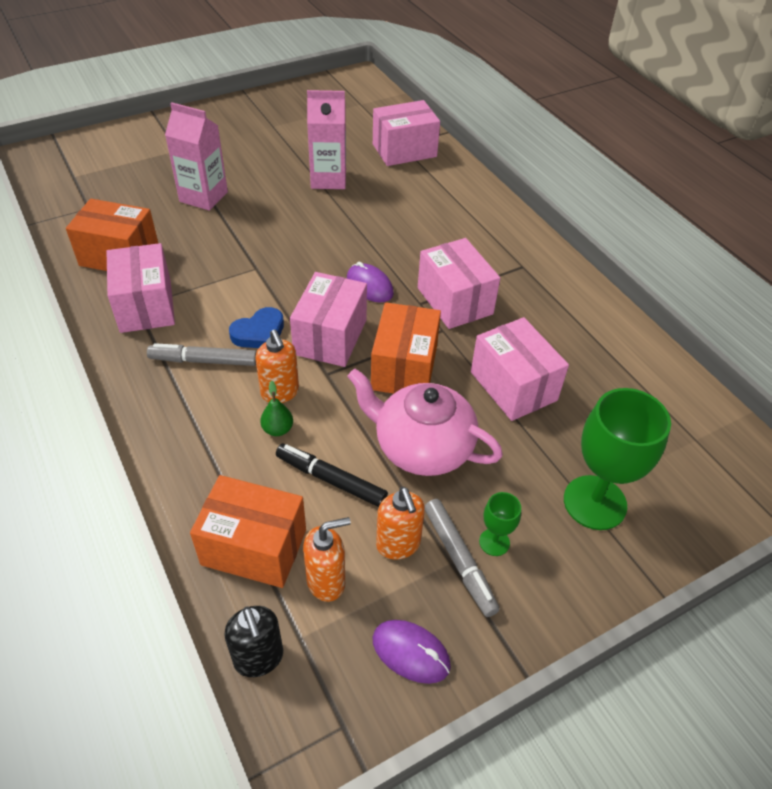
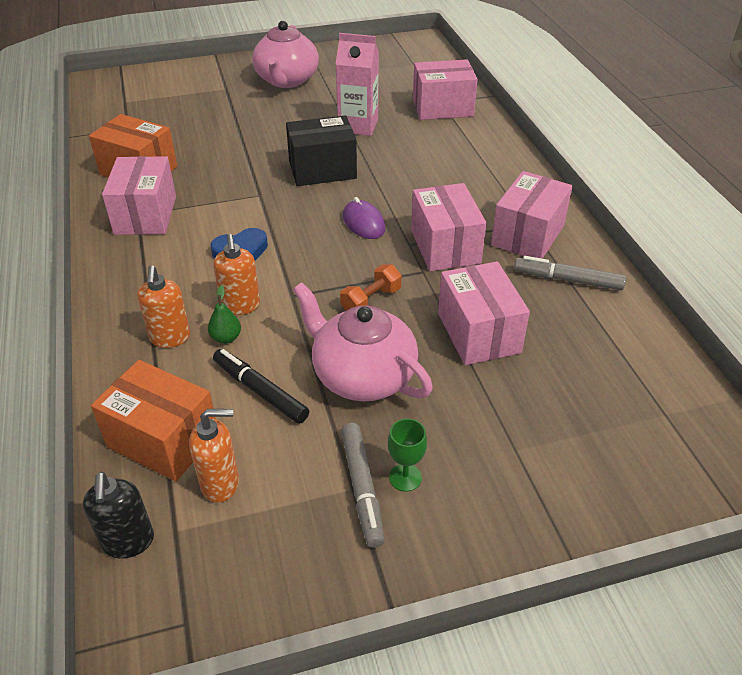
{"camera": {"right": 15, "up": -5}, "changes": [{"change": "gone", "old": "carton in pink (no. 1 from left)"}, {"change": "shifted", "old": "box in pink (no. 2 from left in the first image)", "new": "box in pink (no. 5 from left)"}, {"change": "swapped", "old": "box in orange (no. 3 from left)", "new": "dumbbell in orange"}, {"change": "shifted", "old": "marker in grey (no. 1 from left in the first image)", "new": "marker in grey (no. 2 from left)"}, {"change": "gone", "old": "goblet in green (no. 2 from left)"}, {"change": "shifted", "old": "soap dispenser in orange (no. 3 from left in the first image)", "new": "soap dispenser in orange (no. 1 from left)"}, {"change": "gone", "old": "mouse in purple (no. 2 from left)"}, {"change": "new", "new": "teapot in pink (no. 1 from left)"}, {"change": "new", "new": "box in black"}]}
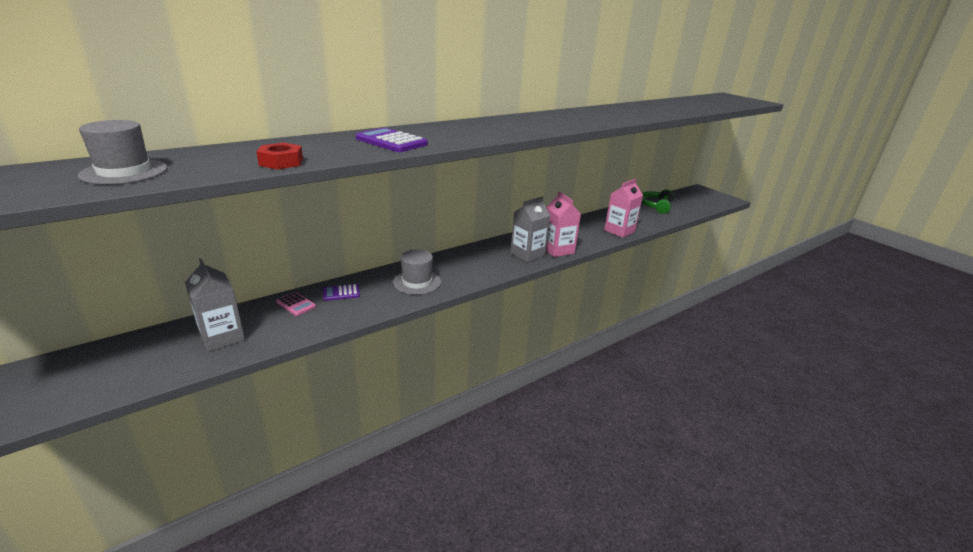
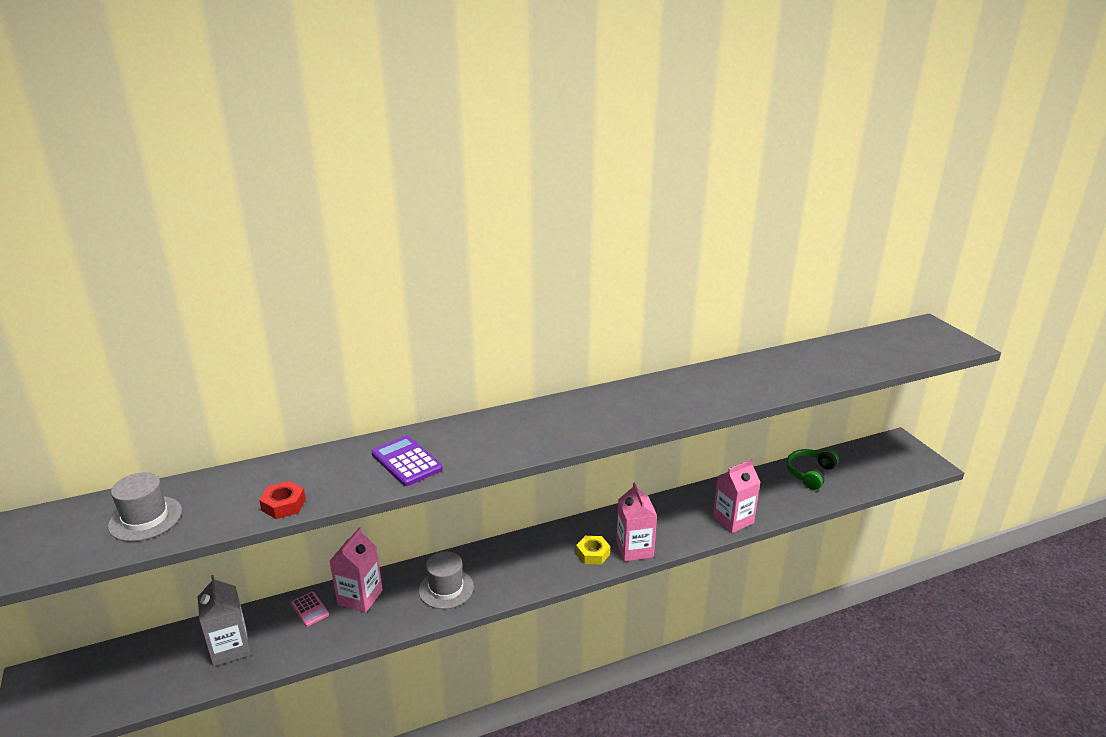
{"camera": {"right": 15, "up": 0}, "changes": [{"change": "swapped", "old": "carton in grey (no. 2 from left)", "new": "nut in yellow"}, {"change": "swapped", "old": "calculator in purple (no. 1 from left)", "new": "carton in pink (no. 1 from left)"}]}
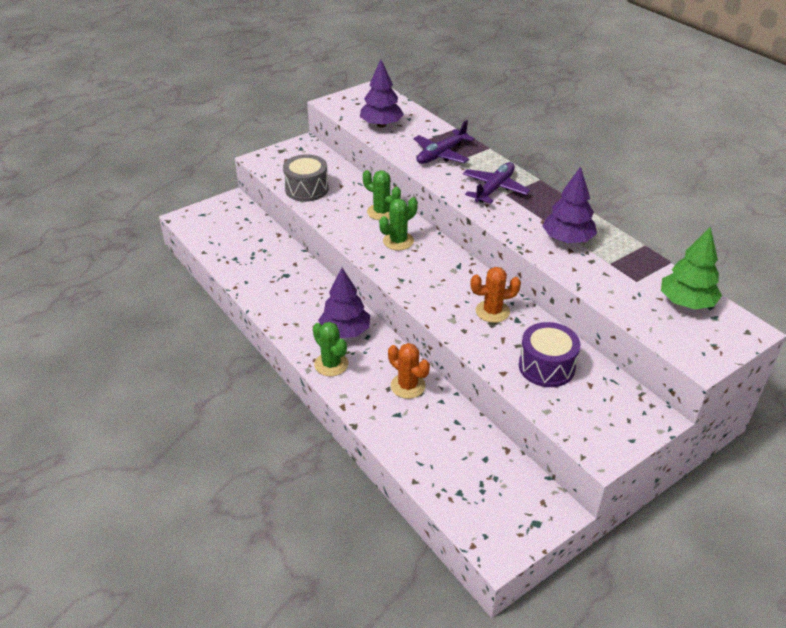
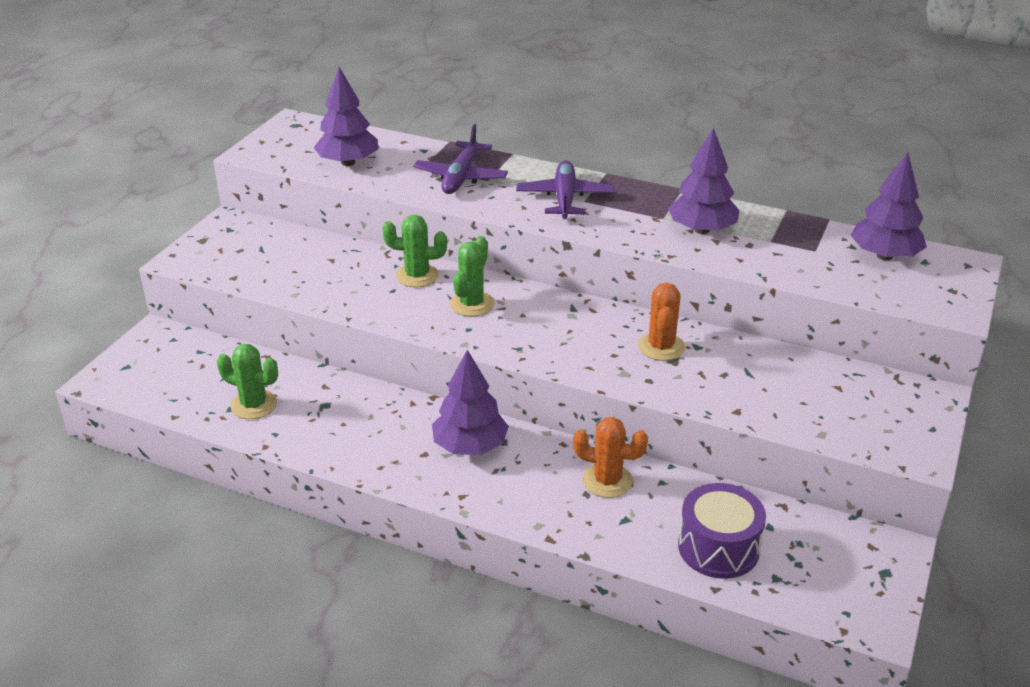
{"camera": {"right": -30, "up": -5}, "changes": [{"change": "gone", "old": "drum in grey"}, {"change": "repainted", "old": "tree in green", "new": "tree in purple (no. 4 from left)"}, {"change": "rotated", "old": "cactus in orange (no. 2 from left)", "degrees": -45}, {"change": "shifted", "old": "cactus in green (no. 1 from left)"}, {"change": "shifted", "old": "drum in purple"}]}
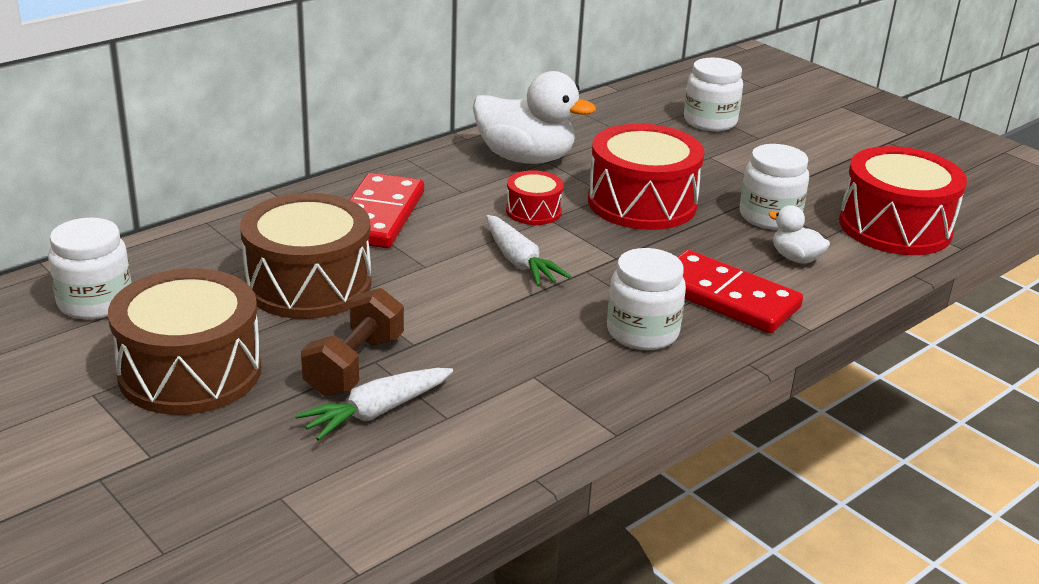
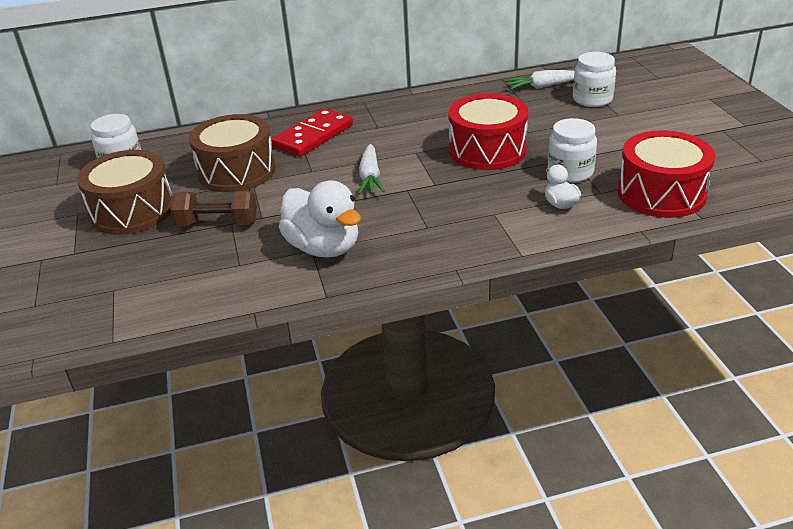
{"camera": {"right": 30, "up": 5}, "changes": [{"change": "shifted", "old": "duck in white (no. 1 from left)"}, {"change": "gone", "old": "drum in red (no. 1 from left)"}, {"change": "gone", "old": "jar in white (no. 2 from left)"}, {"change": "gone", "old": "domino in red (no. 2 from left)"}, {"change": "rotated", "old": "dumbbell in brown", "degrees": 45}, {"change": "shifted", "old": "carrot in white (no. 1 from left in the first image)", "new": "carrot in white (no. 2 from left)"}]}
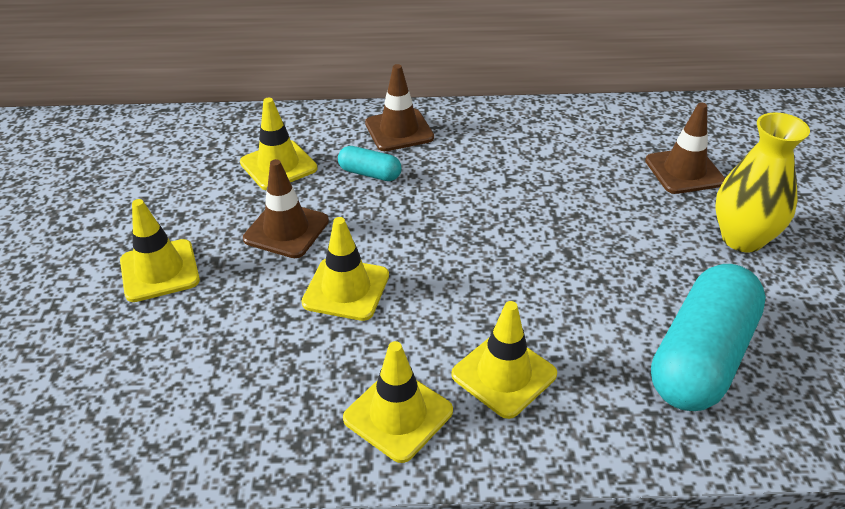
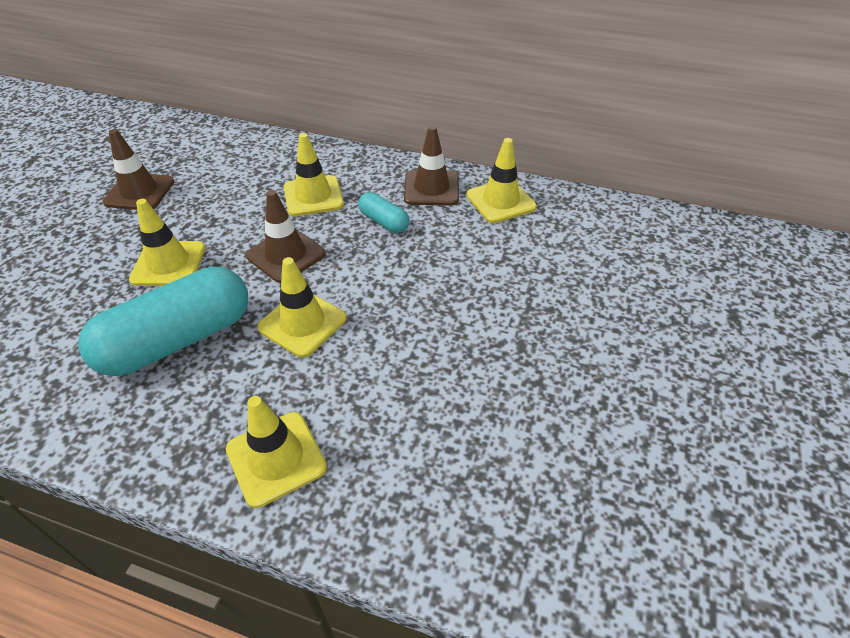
{"camera": {"right": 20, "up": 5}, "changes": [{"change": "shifted", "old": "traffic cone in brown (no. 3 from left in the first image)", "new": "traffic cone in brown (no. 1 from left)"}, {"change": "gone", "old": "vase in yellow"}, {"change": "shifted", "old": "capsule in turquoise (no. 2 from left in the first image)", "new": "capsule in turquoise (no. 1 from left)"}, {"change": "shifted", "old": "traffic cone in yellow (no. 5 from left)"}]}
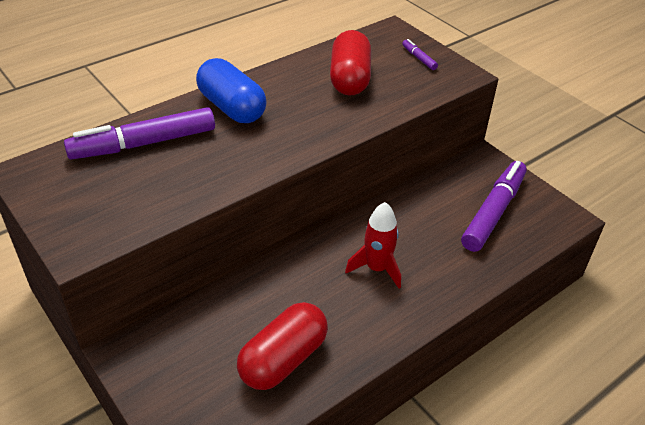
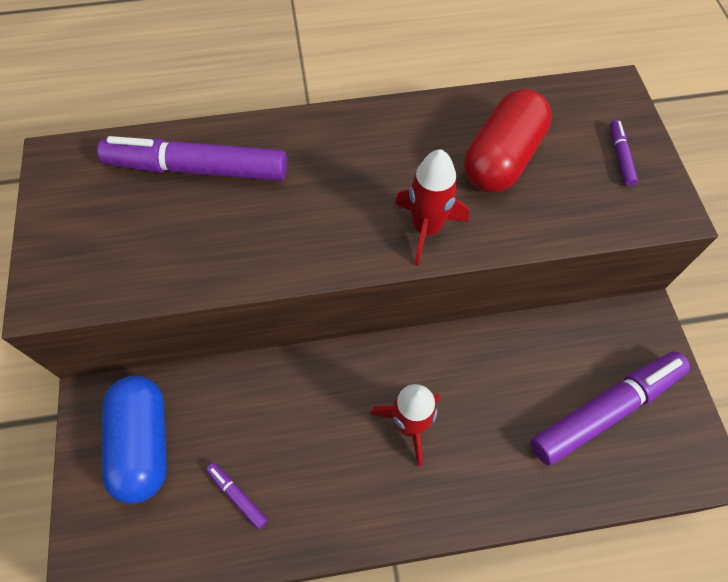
{"camera": {"right": 30, "up": 20}, "changes": [{"change": "shifted", "old": "capsule in blue"}, {"change": "swapped", "old": "capsule in red (no. 1 from left)", "new": "marker in purple (no. 2 from left)"}, {"change": "new", "new": "rocket in red (no. 2 from left)"}]}
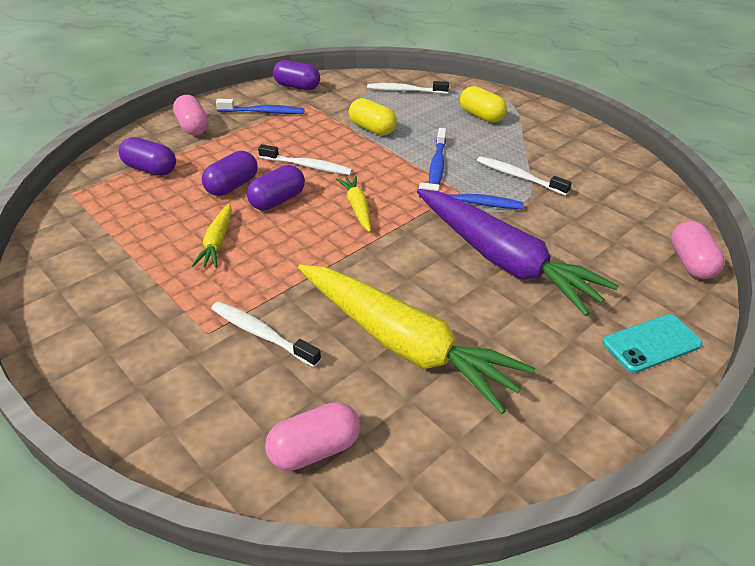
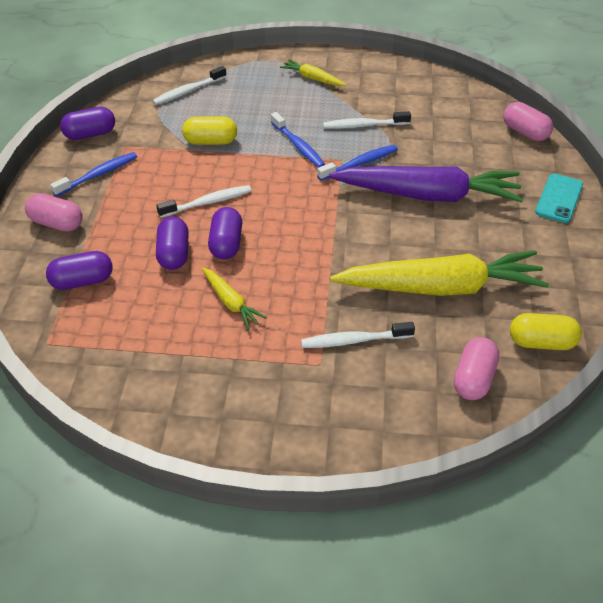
{"camera": {"right": -40, "up": 5}, "changes": [{"change": "shifted", "old": "capsule in yellow (no. 2 from left)"}, {"change": "shifted", "old": "carrot in yellow (no. 2 from left)"}]}
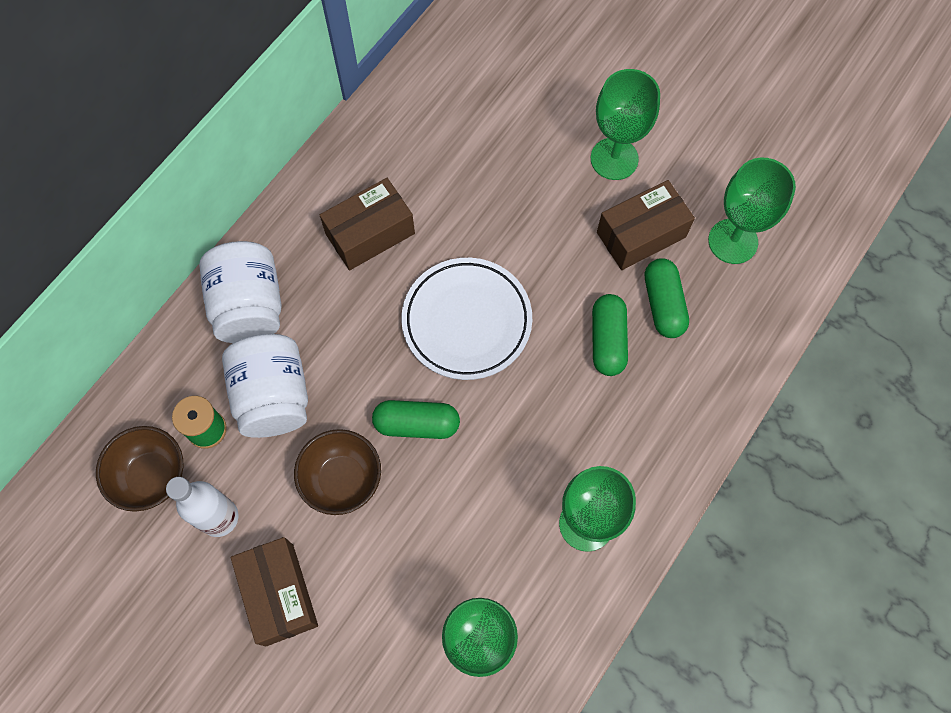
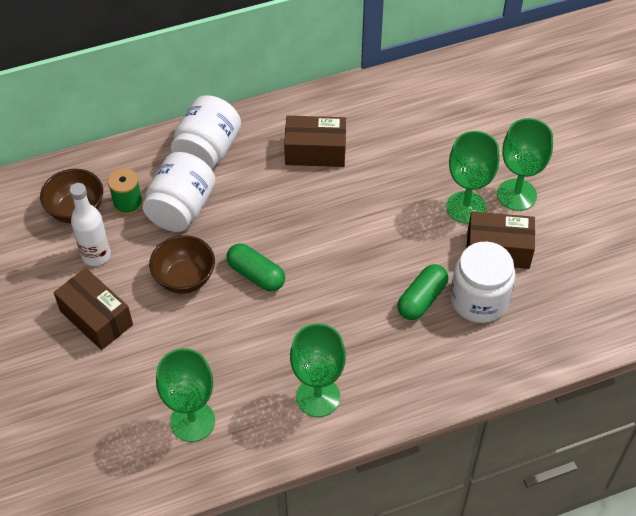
{"camera": {"right": 35, "up": -15}, "changes": [{"change": "shifted", "old": "goblet in green (no. 4 from left in the first image)", "new": "goblet in green (no. 3 from left)"}, {"change": "gone", "old": "plate in white"}, {"change": "swapped", "old": "capsule in green (no. 3 from left)", "new": "jar in white (no. 3 from left)"}, {"change": "rotated", "old": "box in brown (no. 1 from left)", "degrees": -60}]}
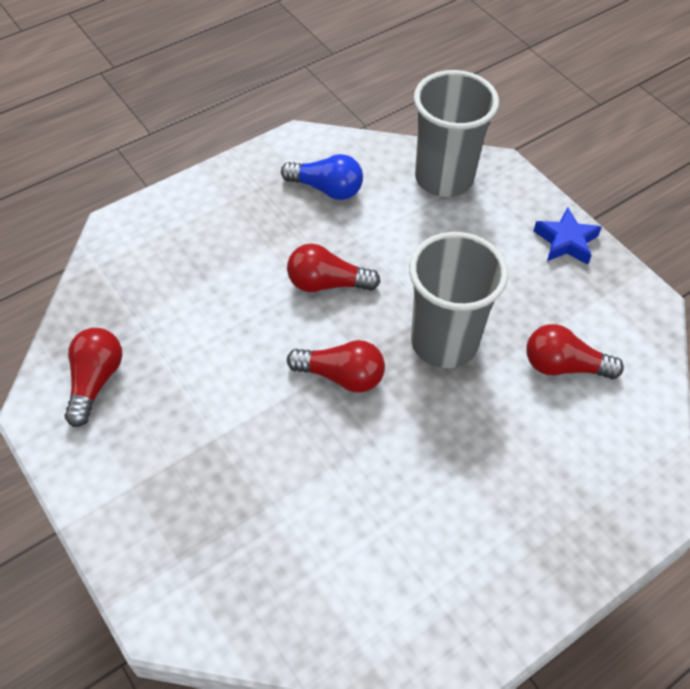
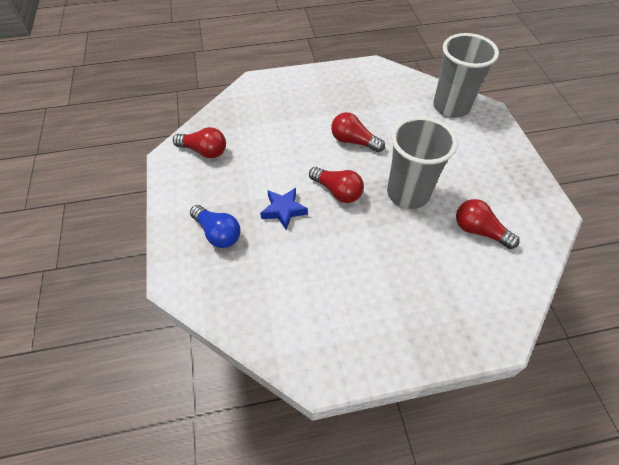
{"camera": {"right": 25, "up": 0}, "changes": [{"change": "shifted", "old": "light bulb in blue"}, {"change": "shifted", "old": "star in blue"}, {"change": "rotated", "old": "light bulb in red (no. 1 from left)", "degrees": 75}]}
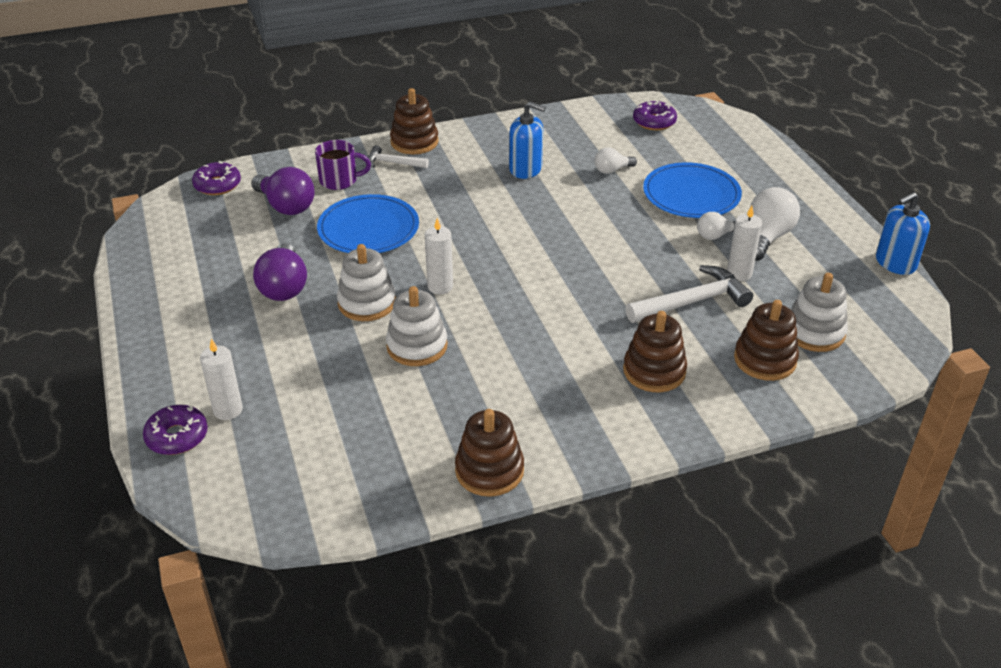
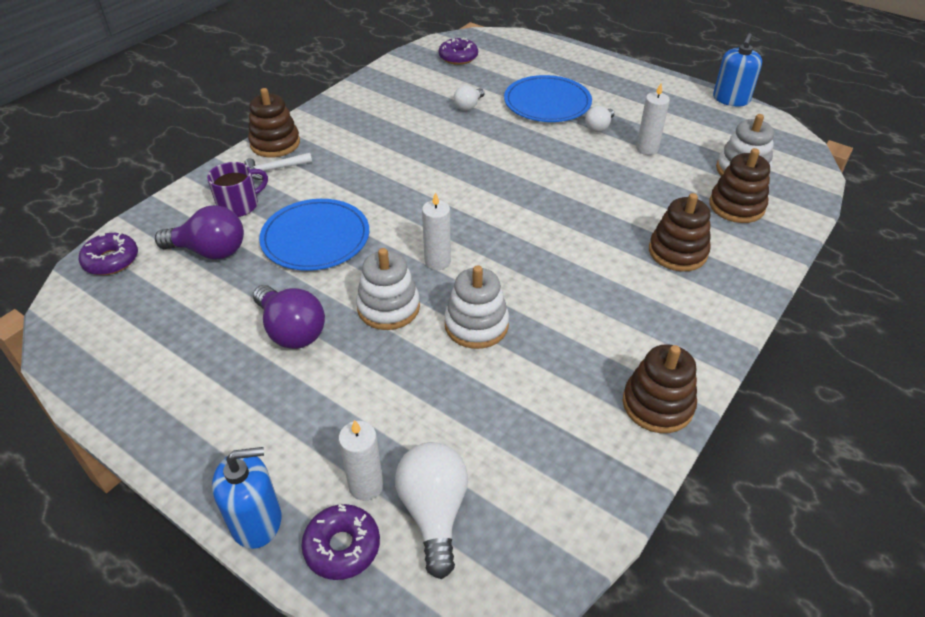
{"camera": {"right": -35, "up": 5}, "changes": [{"change": "shifted", "old": "soap dispenser in blue (no. 1 from left)"}, {"change": "shifted", "old": "light bulb in white (no. 3 from left in the first image)", "new": "light bulb in white (no. 1 from left)"}, {"change": "gone", "old": "hammer in white (no. 2 from left)"}]}
